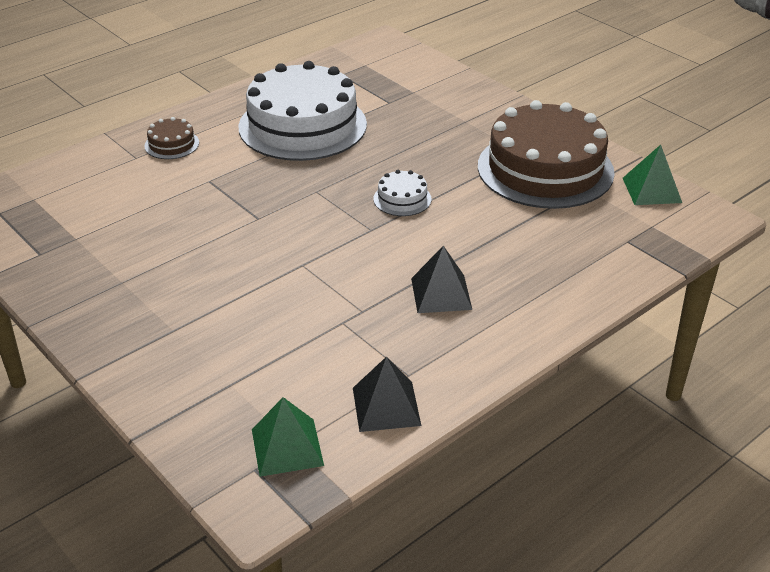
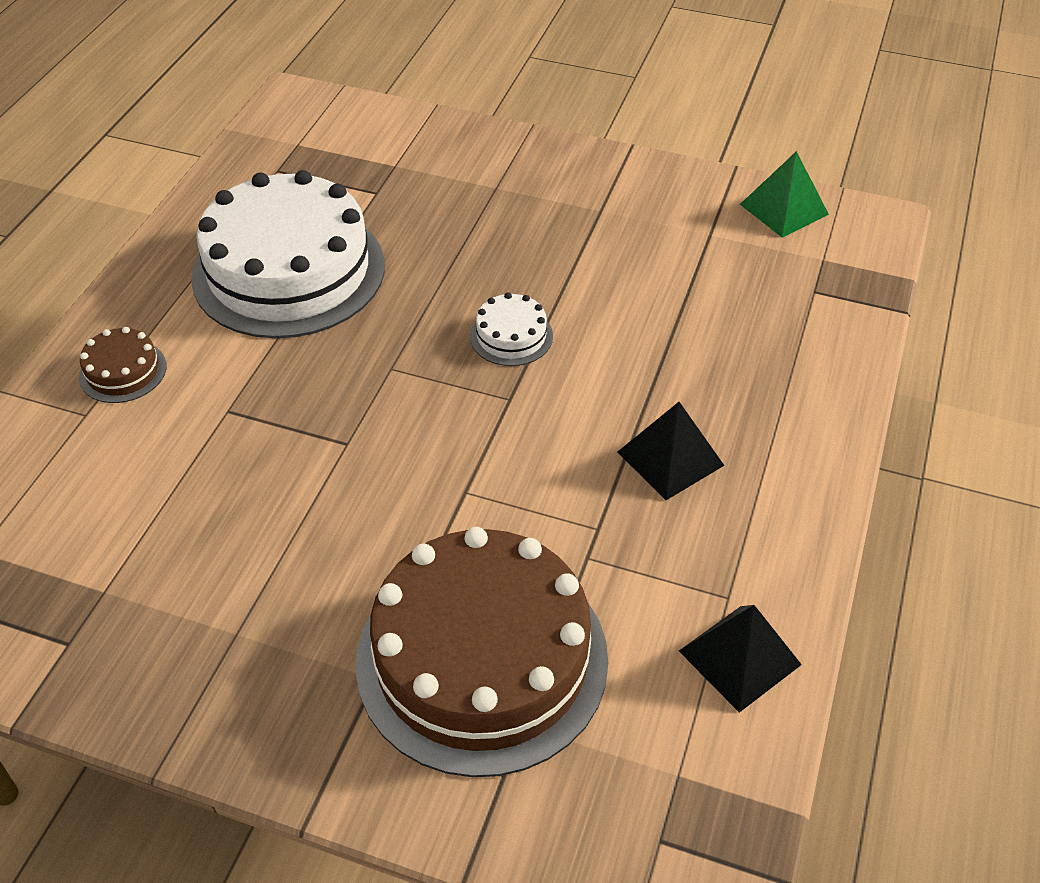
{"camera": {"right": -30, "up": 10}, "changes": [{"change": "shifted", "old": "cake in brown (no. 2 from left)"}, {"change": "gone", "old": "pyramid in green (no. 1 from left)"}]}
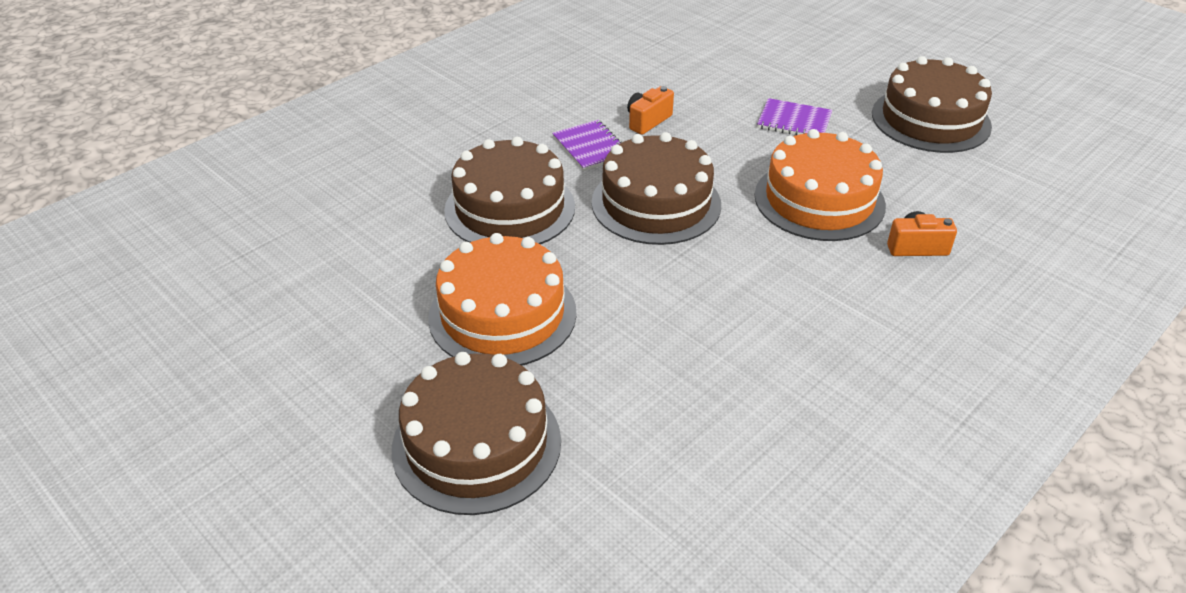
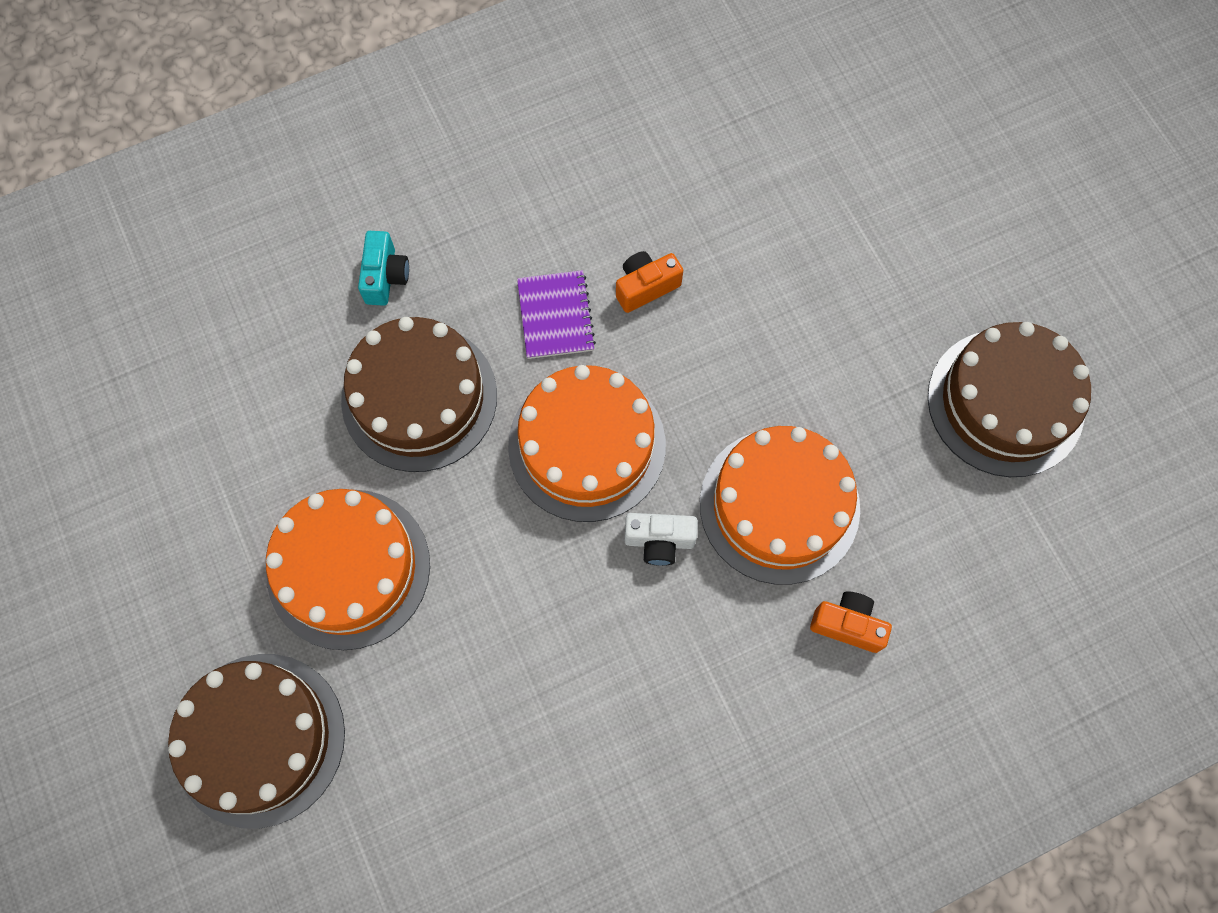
{"camera": {"right": 20, "up": 30}, "changes": [{"change": "gone", "old": "notebook in purple (no. 2 from left)"}, {"change": "repainted", "old": "cake in brown (no. 3 from left)", "new": "cake in orange (no. 2 from left)"}, {"change": "new", "new": "camera in turquoise"}, {"change": "new", "new": "camera in white"}]}
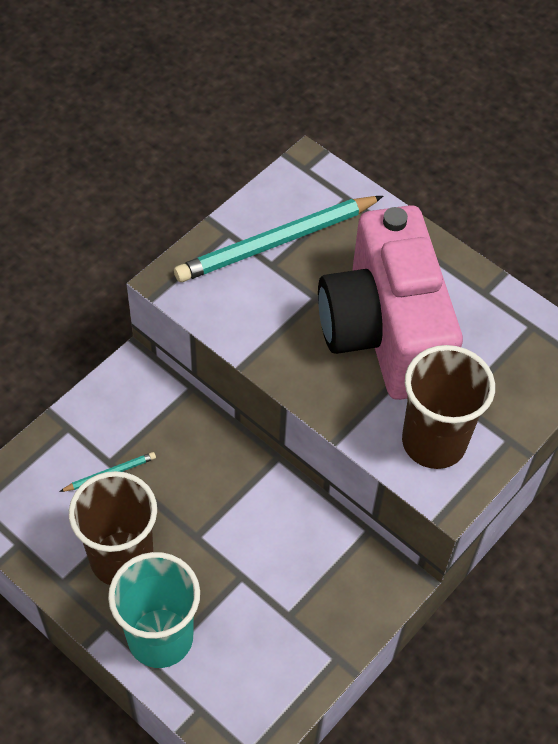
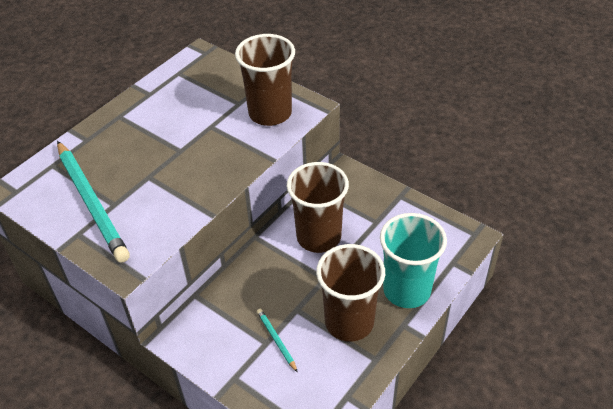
{"camera": {"right": -90, "up": -10}, "changes": [{"change": "gone", "old": "camera in pink"}, {"change": "new", "new": "cup in brown (no. 2 from left)"}]}
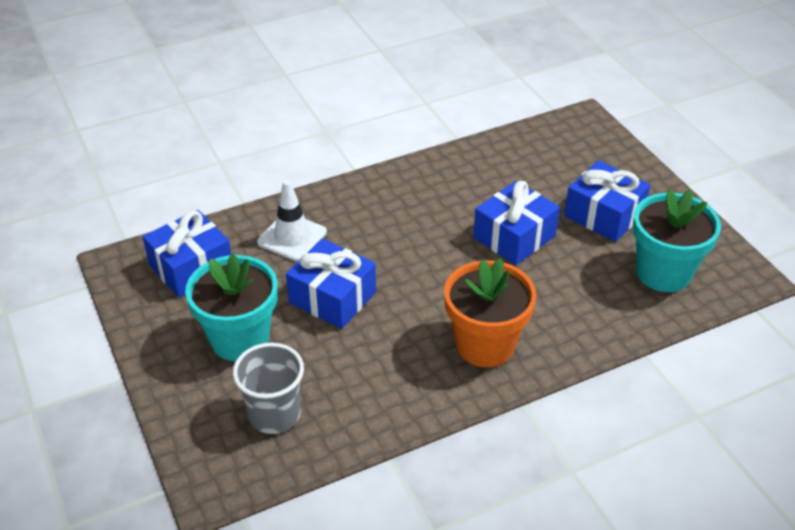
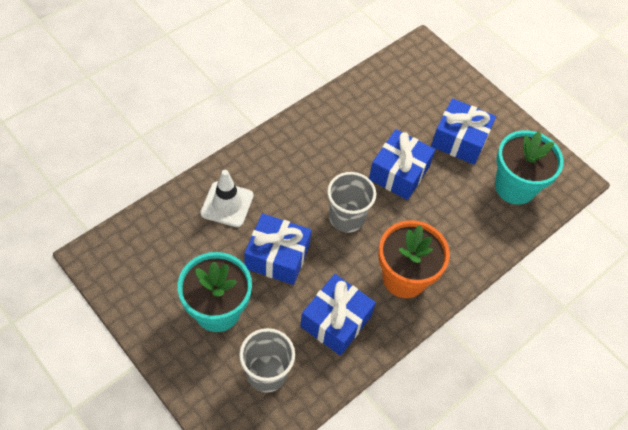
{"camera": {"right": -20, "up": 15}, "changes": [{"change": "shifted", "old": "gift in blue (no. 1 from left in the first image)", "new": "gift in blue (no. 2 from left)"}, {"change": "new", "new": "cup in grey (no. 2 from left)"}]}
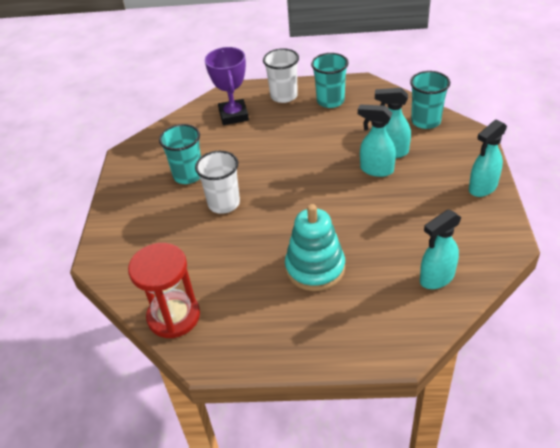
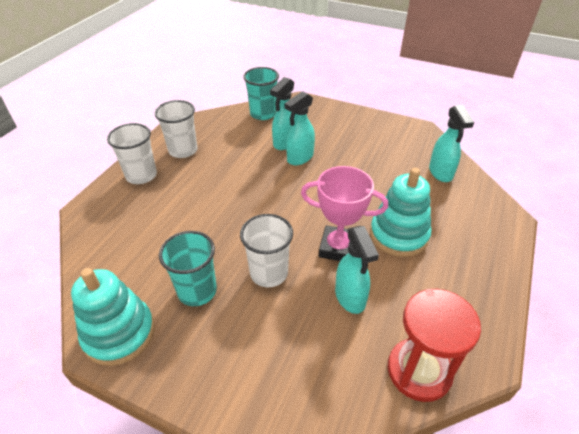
{"camera": {"right": -70, "up": 0}, "changes": [{"change": "gone", "old": "trophy in purple"}, {"change": "repainted", "old": "cup in turquoise (no. 2 from left)", "new": "cup in white (no. 2 from left)"}, {"change": "shifted", "old": "spray bottle in turquoise (no. 4 from left in the first image)", "new": "spray bottle in turquoise (no. 3 from left)"}, {"change": "new", "new": "trophy in pink"}, {"change": "new", "new": "stacking toy in turquoise (no. 1 from left)"}]}
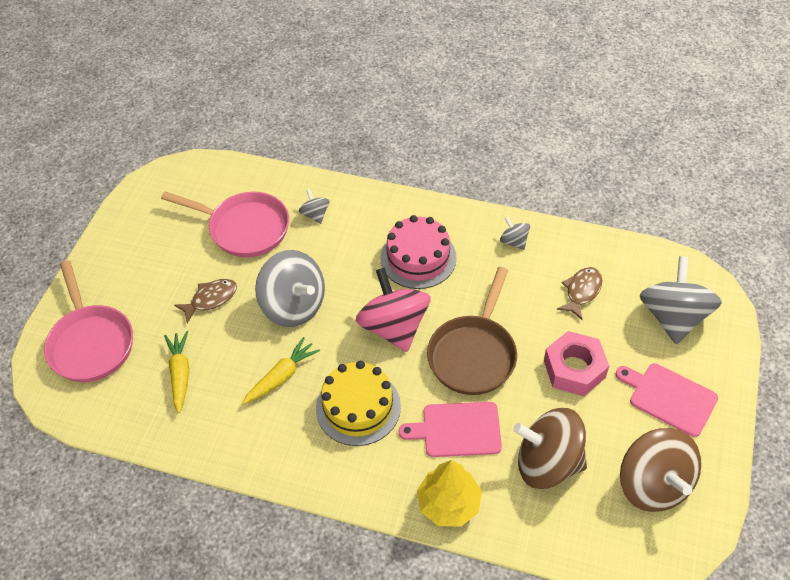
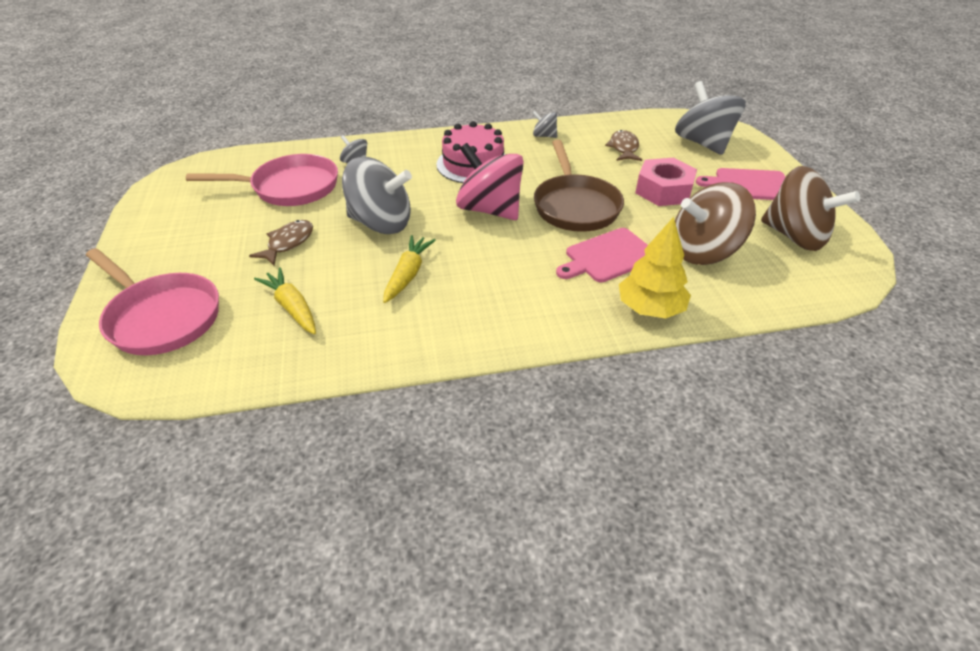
{"camera": {"right": -30, "up": -10}, "changes": [{"change": "gone", "old": "cake in yellow"}]}
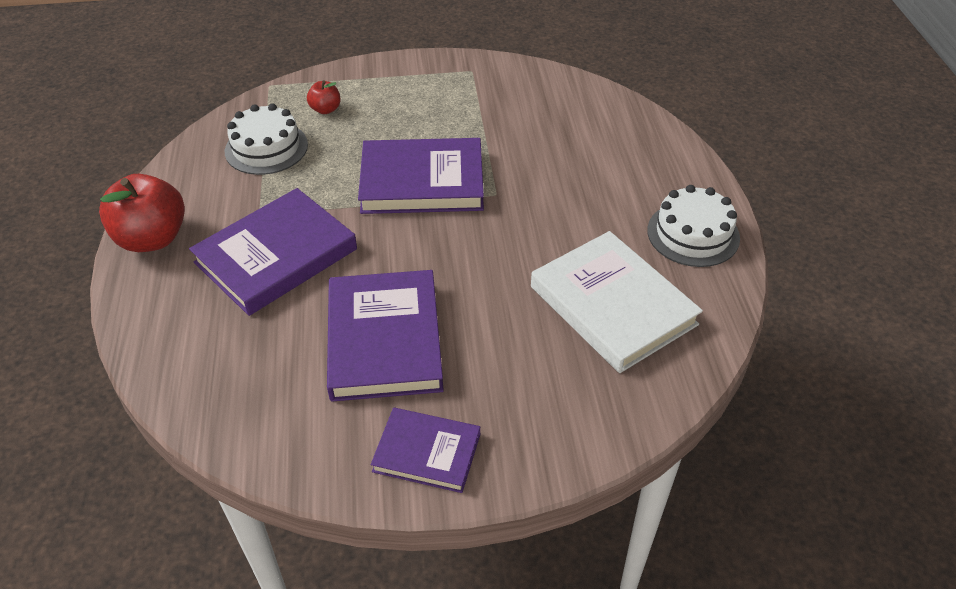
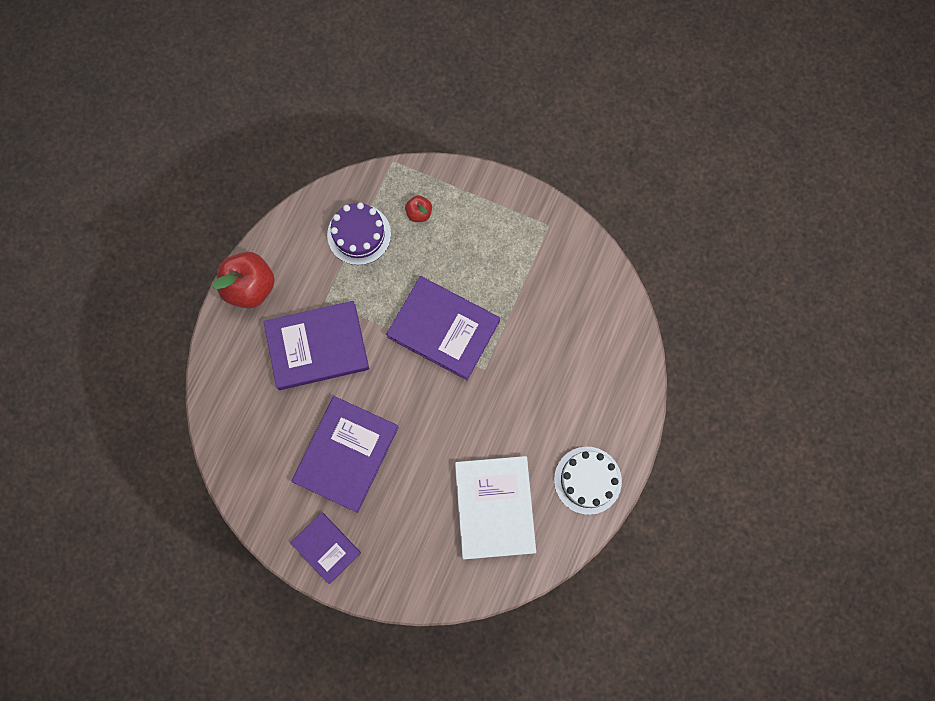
{"camera": {"right": 30, "up": 30}, "changes": [{"change": "repainted", "old": "cake in white (no. 1 from left)", "new": "cake in purple"}]}
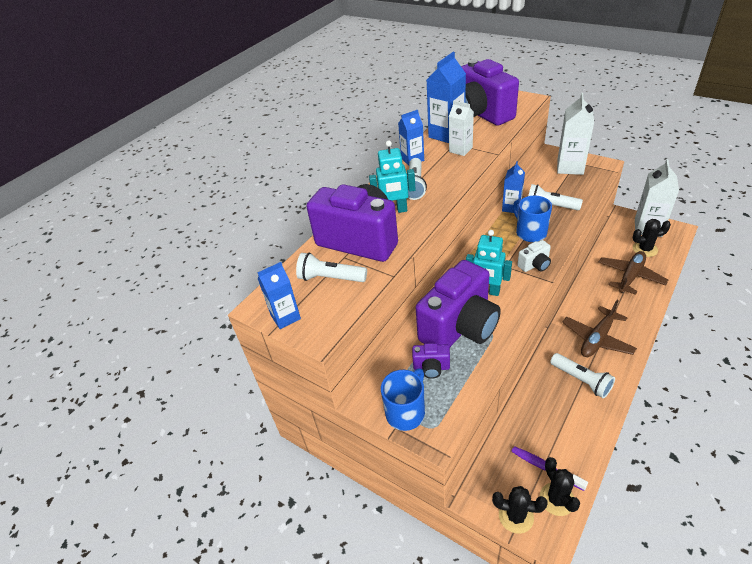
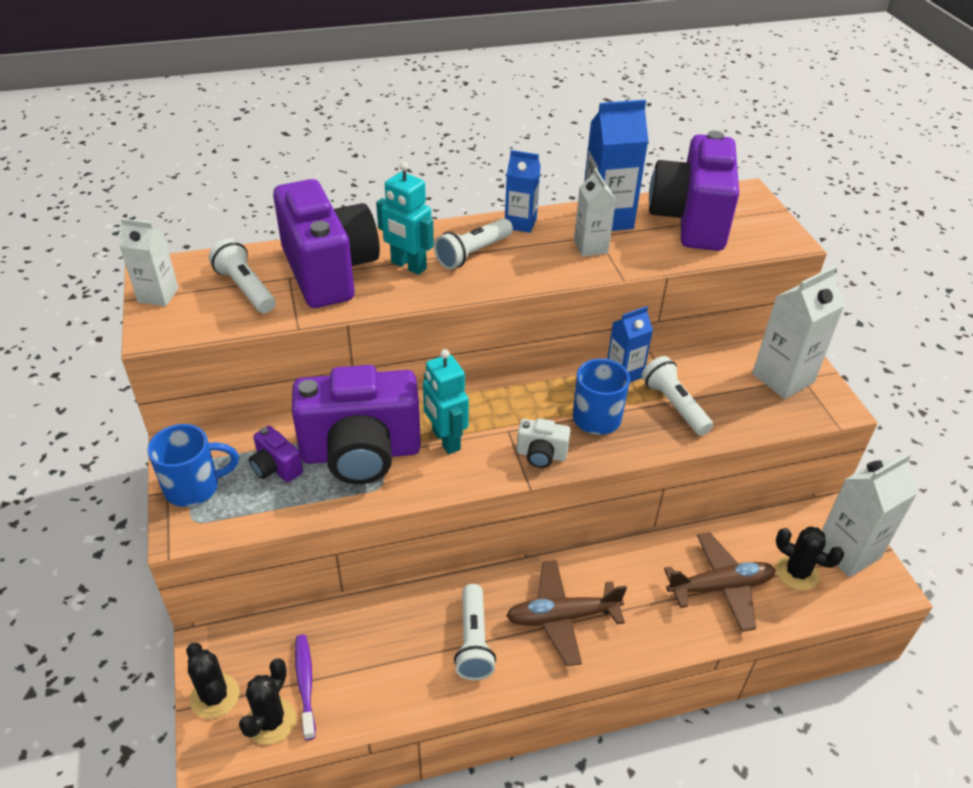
{"camera": {"right": 35, "up": 0}, "changes": [{"change": "repainted", "old": "carton in blue (no. 1 from left)", "new": "carton in white (no. 1 from left)"}]}
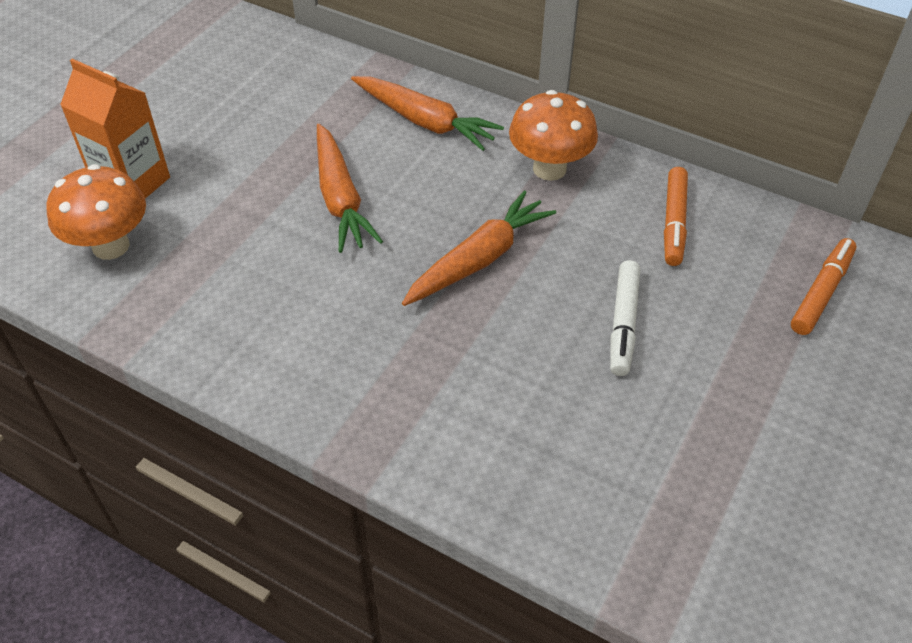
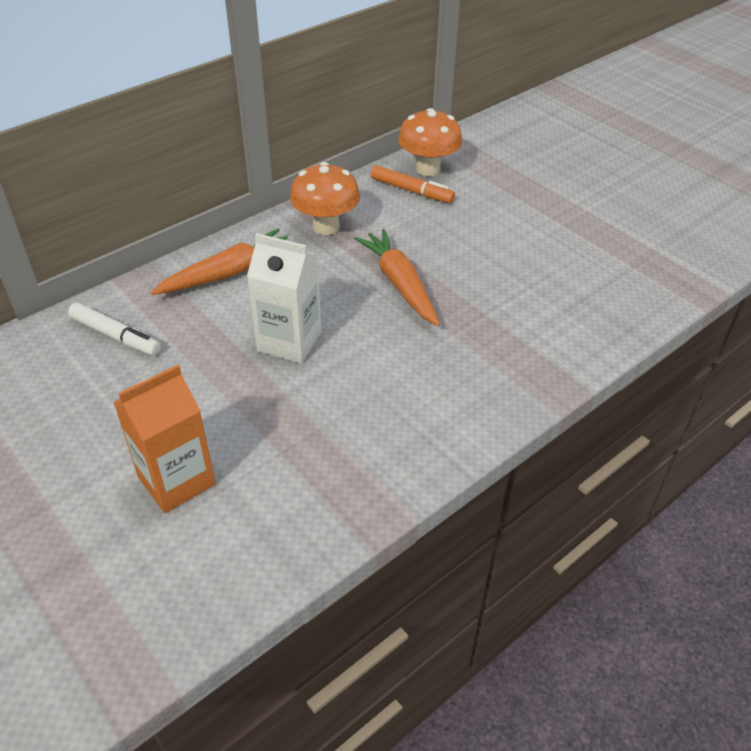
{"camera": {"right": -70, "up": -5}, "changes": [{"change": "swapped", "old": "carrot in orange (no. 1 from left)", "new": "carton in white"}, {"change": "shifted", "old": "mushroom in orange (no. 1 from left in the first image)", "new": "mushroom in orange (no. 2 from left)"}, {"change": "gone", "old": "marker in orange (no. 2 from left)"}, {"change": "shifted", "old": "marker in white"}]}
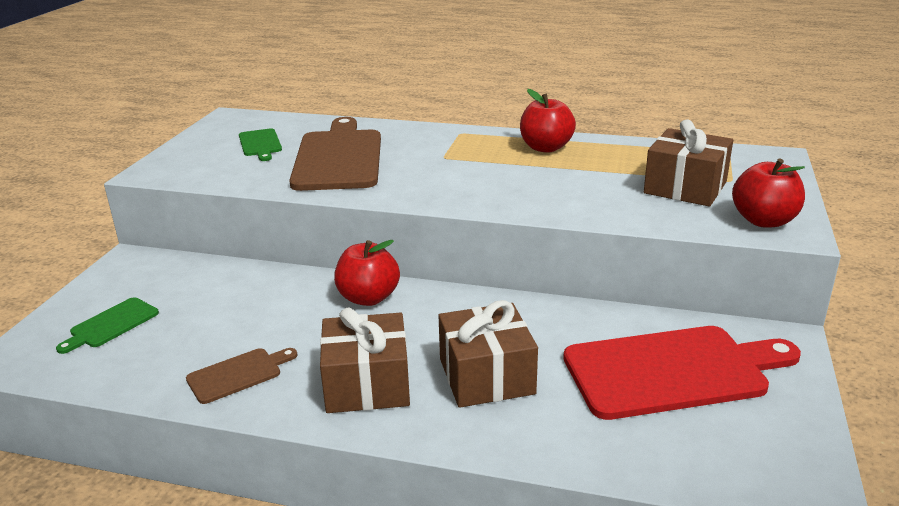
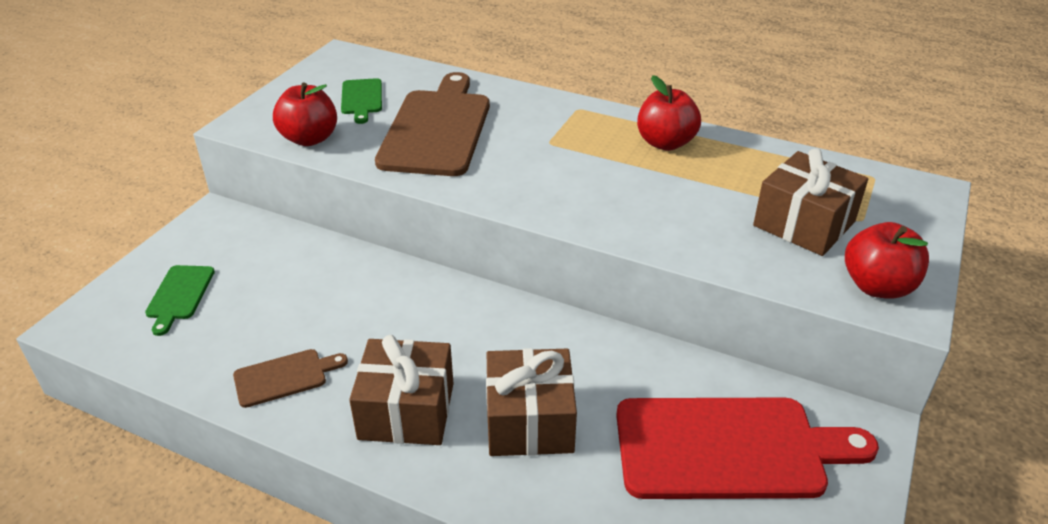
{"camera": {"right": 10, "up": 10}, "changes": [{"change": "shifted", "old": "apple in red (no. 1 from left)"}, {"change": "rotated", "old": "cutting board in green (no. 1 from left)", "degrees": -45}]}
